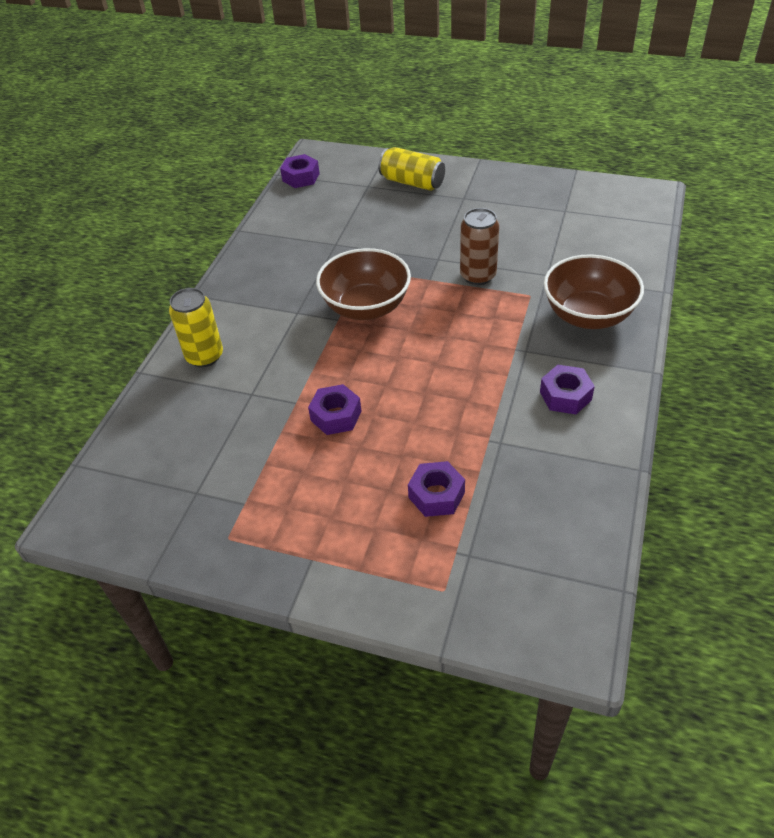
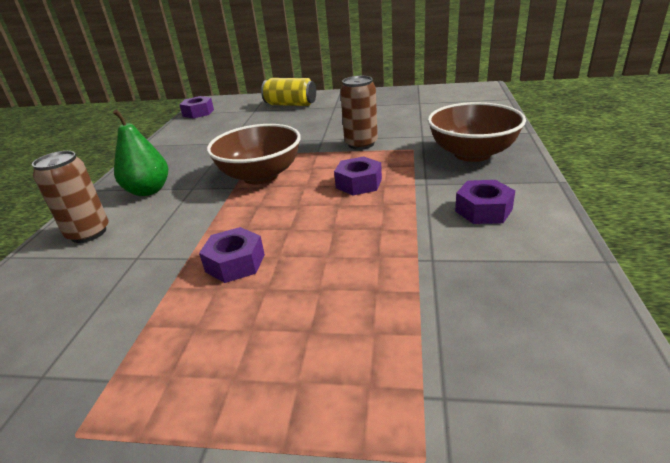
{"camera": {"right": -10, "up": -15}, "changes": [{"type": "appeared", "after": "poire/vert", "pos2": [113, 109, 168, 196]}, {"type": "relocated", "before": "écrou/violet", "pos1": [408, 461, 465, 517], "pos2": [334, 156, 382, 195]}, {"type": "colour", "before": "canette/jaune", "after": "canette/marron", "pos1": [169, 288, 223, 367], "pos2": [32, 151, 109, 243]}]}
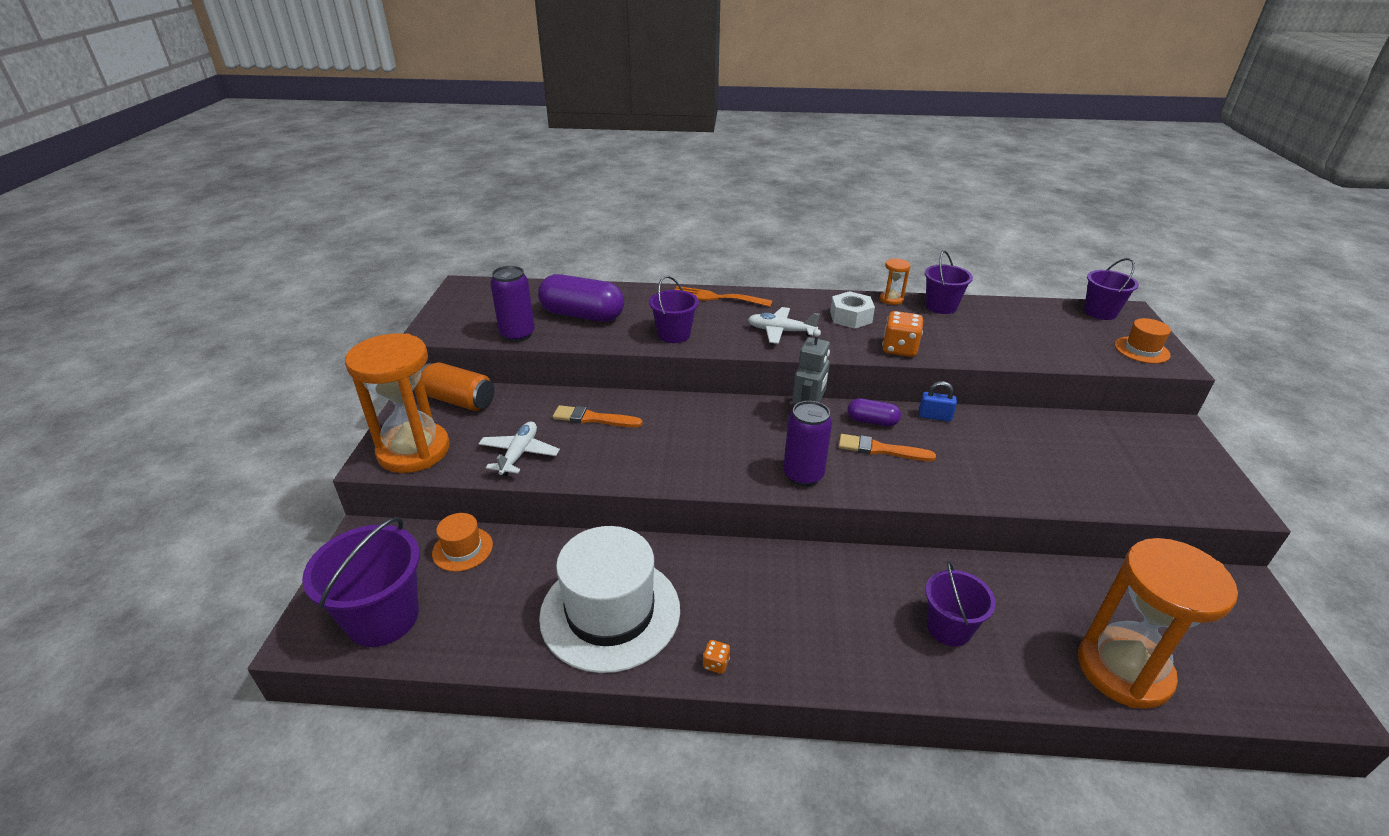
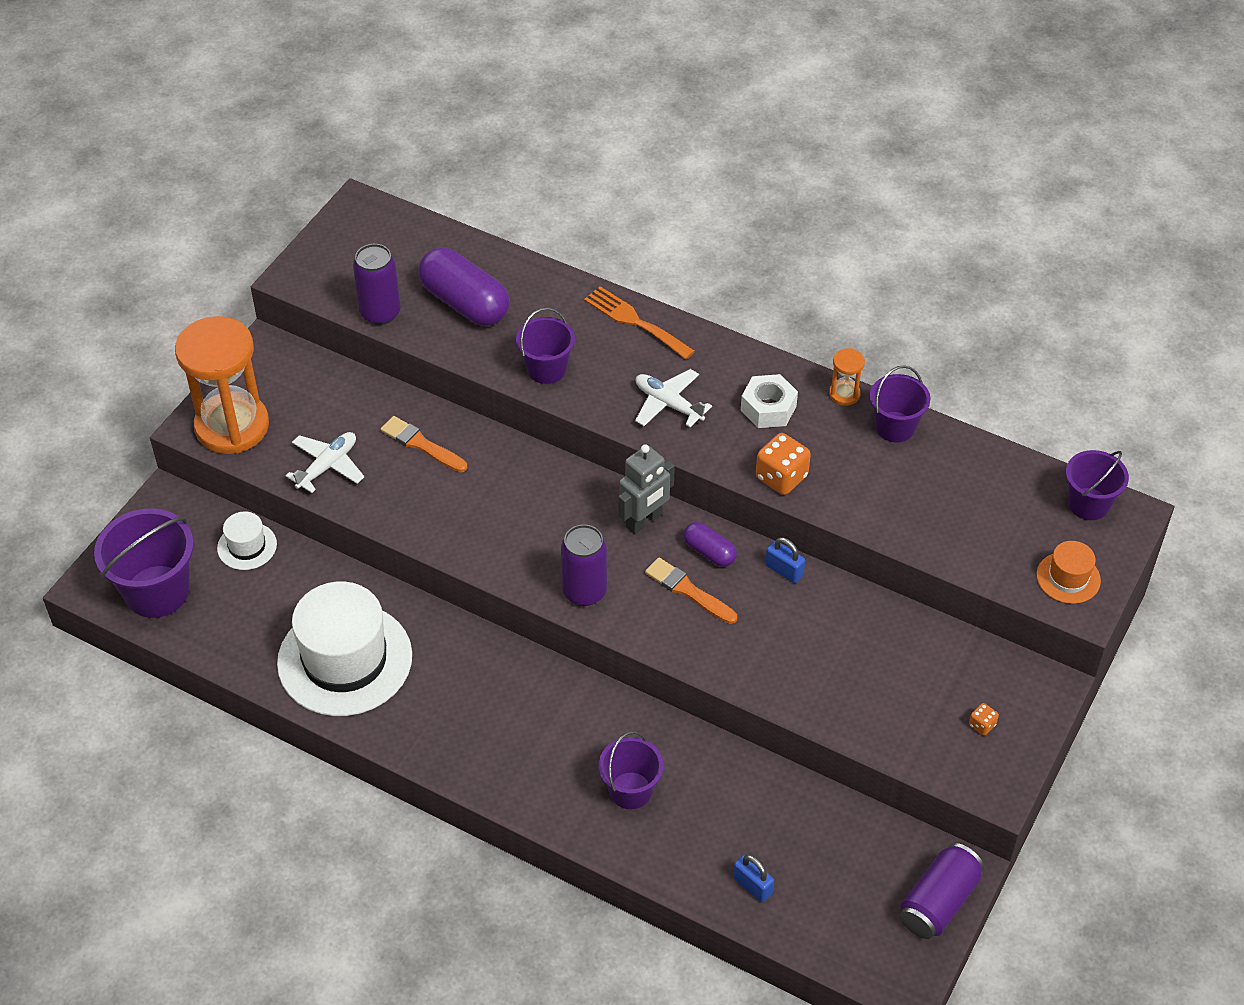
{"camera": {"right": 25, "up": 15}, "changes": [{"type": "missing", "before": "canette/orange", "pos1": [421, 362, 495, 411]}, {"type": "appeared", "after": "canette/violet", "pos2": [900, 843, 984, 939]}, {"type": "relocated", "before": "dé/orange", "pos1": [703, 640, 730, 674], "pos2": [969, 703, 999, 736]}, {"type": "exchanged", "before": "sablier/orange", "after": "cadenas/bleu", "pos1": [1078, 538, 1238, 709], "pos2": [733, 854, 774, 903]}, {"type": "colour", "before": "chapeau/orange", "after": "chapeau/blanc", "pos1": [432, 513, 493, 572], "pos2": [217, 512, 277, 570]}]}
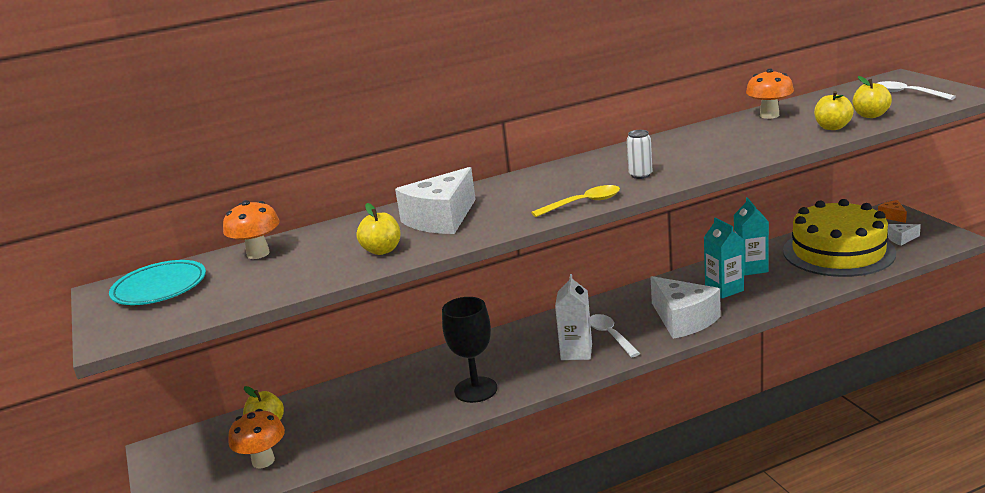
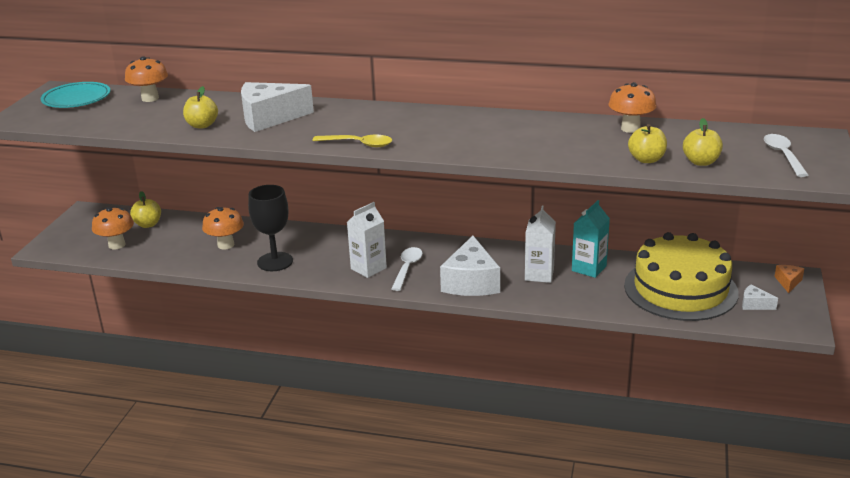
{"camera": {"right": 35, "up": 5}, "changes": [{"type": "missing", "before": "canette/blanc", "pos1": [627, 130, 652, 179]}, {"type": "appeared", "after": "champignon/orange", "pos2": [202, 207, 244, 250]}, {"type": "colour", "before": "brique de lait/turquoise", "after": "brique de lait/blanc", "pos1": [704, 218, 744, 298], "pos2": [525, 205, 556, 283]}]}
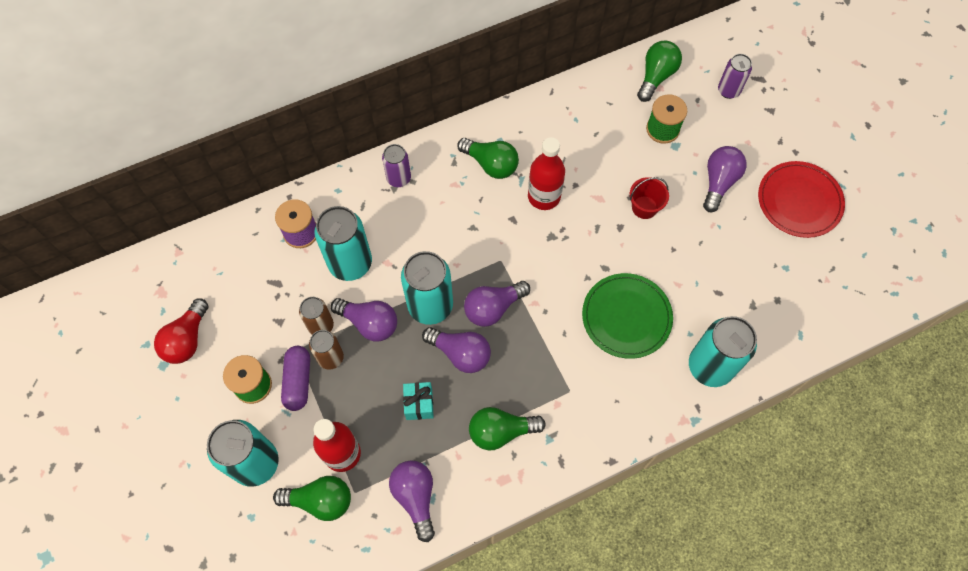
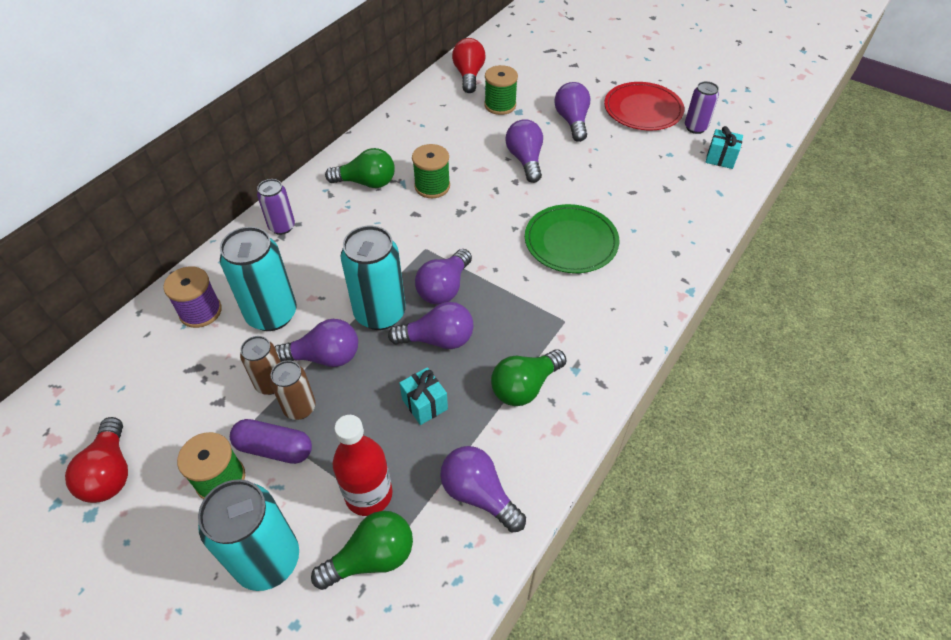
{"camera": {"right": -30, "up": -15}, "changes": [{"type": "missing", "before": "canette/turquoise", "pos1": [689, 316, 757, 387]}, {"type": "appeared", "after": "cadeau/turquoise", "pos2": [705, 126, 743, 169]}, {"type": "relocated", "before": "canette/violet", "pos1": [718, 54, 752, 99], "pos2": [685, 81, 719, 134]}, {"type": "exchanged", "before": "bouteille/rouge", "after": "bobine/vert", "pos1": [528, 137, 565, 210], "pos2": [412, 144, 450, 198]}, {"type": "exchanged", "before": "seau/rouge", "after": "ampoule/violet", "pos1": [630, 177, 669, 219], "pos2": [505, 119, 543, 183]}, {"type": "colour", "before": "ampoule/vert", "after": "ampoule/rouge", "pos1": [637, 40, 682, 102], "pos2": [452, 38, 486, 93]}, {"type": "spun", "before": "gélule/violet", "pos1": [281, 346, 310, 411], "pos2": [230, 419, 312, 464], "turn": -45}]}
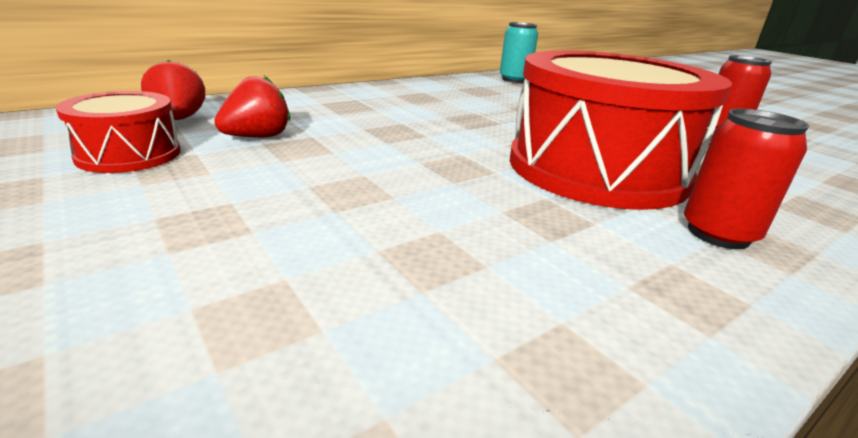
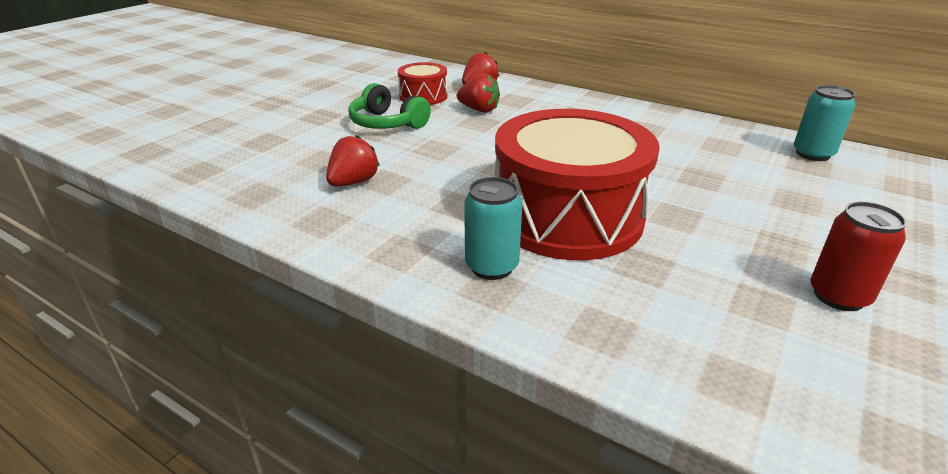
{"camera": {"right": 70, "up": 5}, "changes": [{"type": "appeared", "after": "fraise/rouge", "pos2": [326, 135, 380, 187]}, {"type": "appeared", "after": "casque audio/vert", "pos2": [348, 83, 431, 129]}, {"type": "colour", "before": "canette/rouge", "after": "canette/turquoise", "pos1": [684, 108, 809, 249], "pos2": [464, 177, 522, 280]}]}
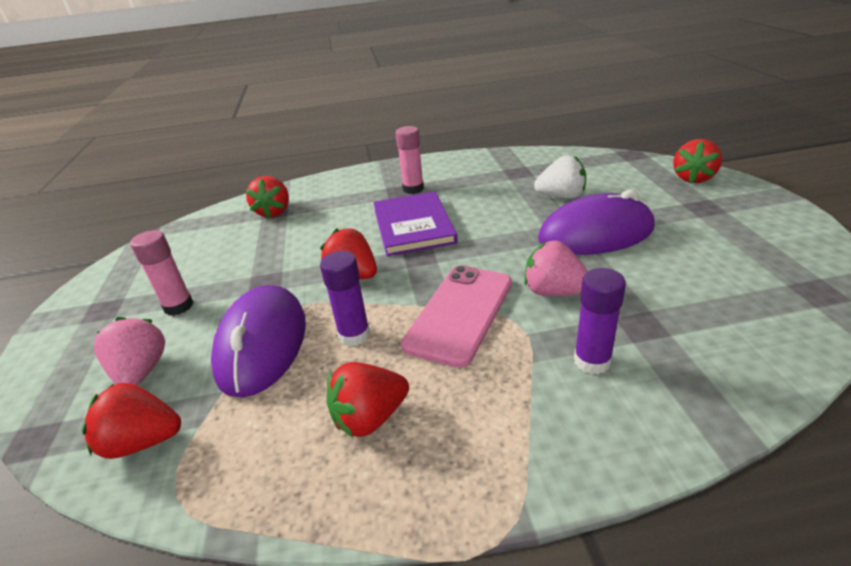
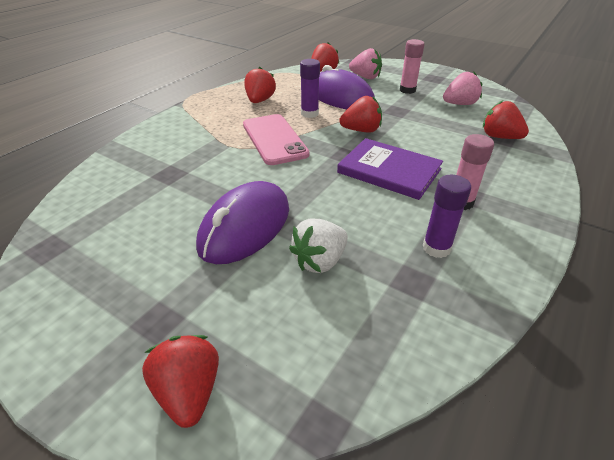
{"camera": {"right": 130, "up": 5}, "changes": [{"type": "relocated", "before": "fraise/rose", "pos1": [524, 240, 588, 296], "pos2": [443, 72, 482, 105]}, {"type": "relocated", "before": "bâton de colle/violet", "pos1": [574, 268, 626, 374], "pos2": [423, 175, 471, 258]}]}
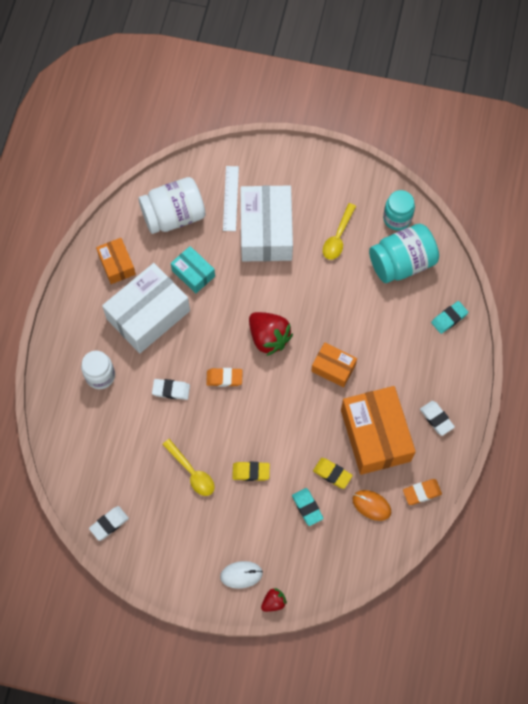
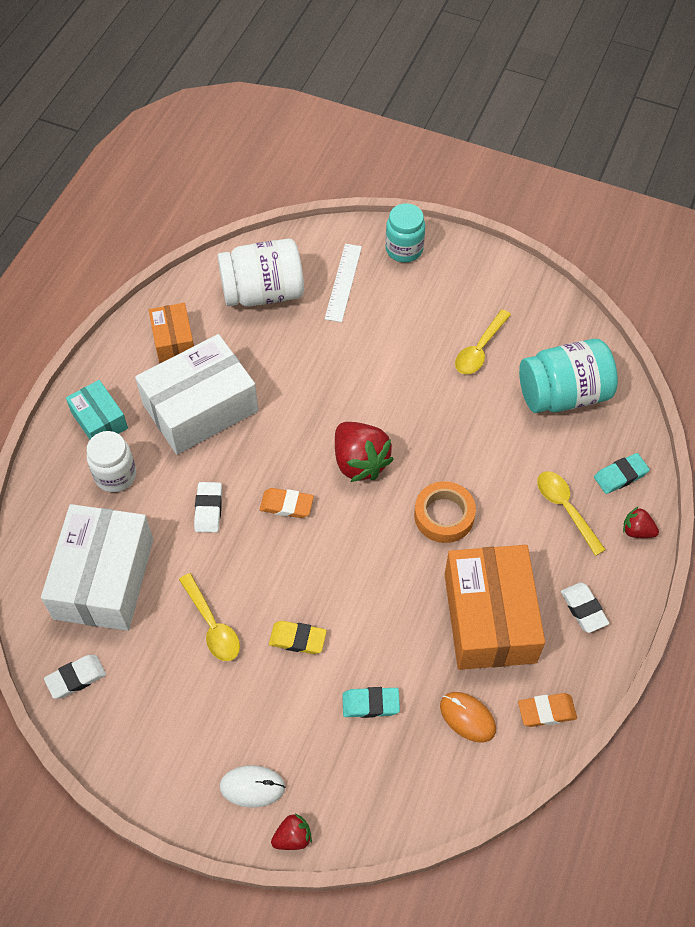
{"camera": {"right": 10, "up": -10}, "changes": [{"type": "missing", "before": "gomme/jaune", "pos1": [313, 458, 353, 489]}, {"type": "appeared", "after": "cuillère/jaune", "pos2": [537, 471, 606, 556]}, {"type": "appeared", "after": "fraise/rouge", "pos2": [623, 507, 659, 538]}, {"type": "relocated", "before": "boîte/turquoise", "pos1": [171, 246, 215, 293], "pos2": [66, 380, 128, 440]}, {"type": "relocated", "before": "boîte/blanc", "pos1": [240, 185, 293, 262], "pos2": [41, 504, 153, 631]}, {"type": "relocated", "before": "bocal/turquoise", "pos1": [383, 190, 415, 231], "pos2": [385, 203, 425, 262]}, {"type": "exchanged", "before": "boîte/orange", "after": "ruban adhésif/orange", "pos1": [311, 342, 357, 388], "pos2": [414, 481, 476, 543]}, {"type": "spun", "before": "gomme/blanc", "pos1": [152, 379, 190, 400], "pos2": [194, 482, 222, 533], "turn": 75}, {"type": "spun", "before": "gomme/turquoise", "pos1": [292, 488, 324, 526], "pos2": [342, 687, 400, 718], "turn": -75}]}
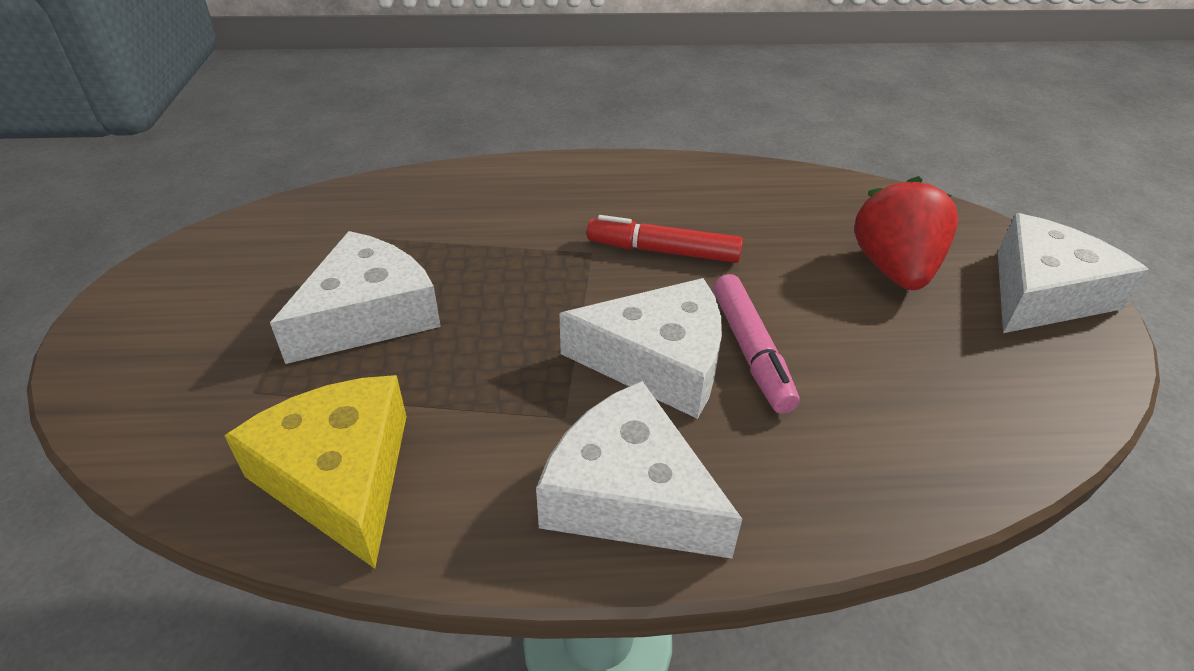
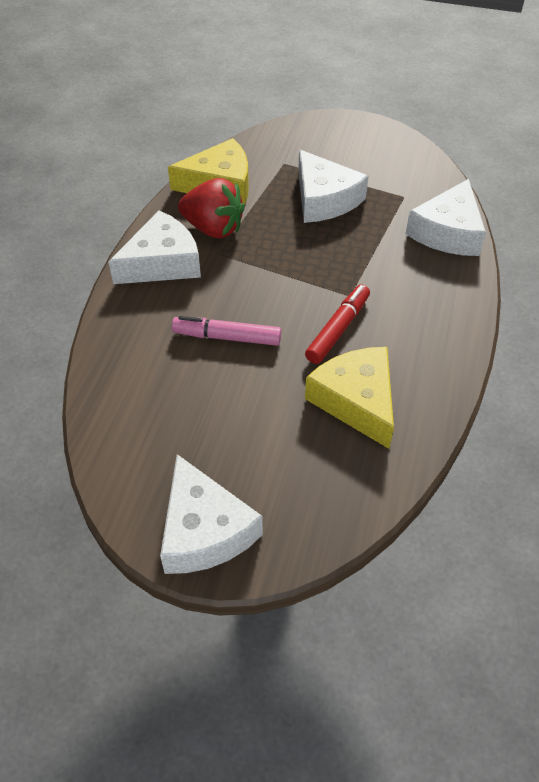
{"camera": {"right": 110, "up": 10}, "changes": [{"type": "appeared", "after": "fromage/jaune", "pos2": [305, 347, 394, 449]}, {"type": "relocated", "before": "fromage/blanc", "pos1": [560, 278, 722, 419], "pos2": [405, 179, 486, 256]}, {"type": "relocated", "before": "fraise/rouge", "pos1": [854, 176, 958, 290], "pos2": [178, 178, 245, 239]}]}
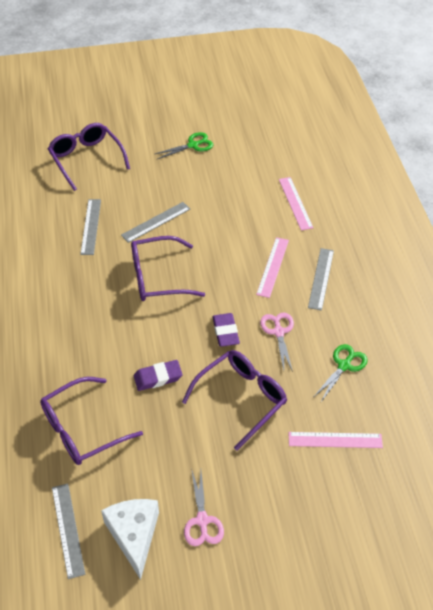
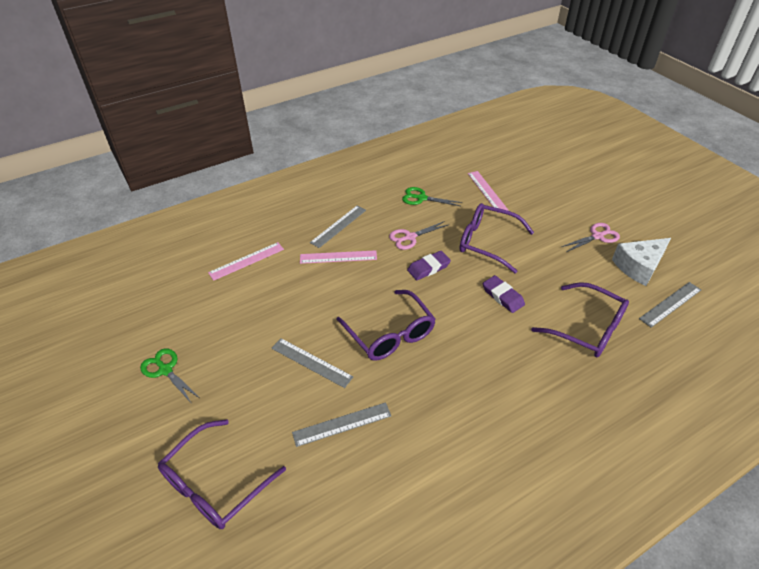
{"camera": {"right": -110, "up": -5}, "changes": [{"type": "spun", "before": "règle/gris", "pos1": [308, 248, 334, 311], "pos2": [310, 205, 366, 248], "turn": -45}]}
